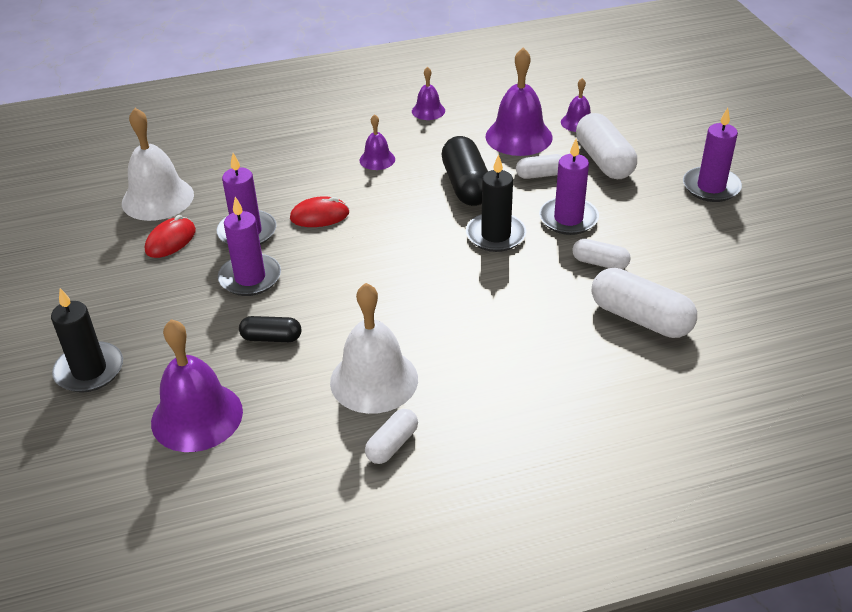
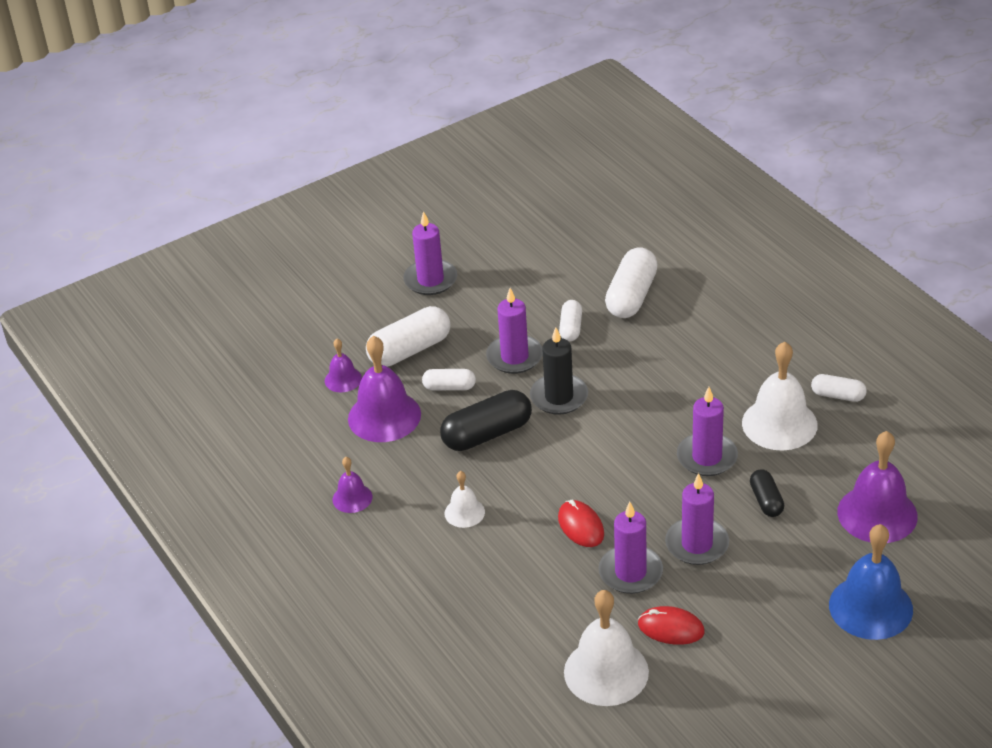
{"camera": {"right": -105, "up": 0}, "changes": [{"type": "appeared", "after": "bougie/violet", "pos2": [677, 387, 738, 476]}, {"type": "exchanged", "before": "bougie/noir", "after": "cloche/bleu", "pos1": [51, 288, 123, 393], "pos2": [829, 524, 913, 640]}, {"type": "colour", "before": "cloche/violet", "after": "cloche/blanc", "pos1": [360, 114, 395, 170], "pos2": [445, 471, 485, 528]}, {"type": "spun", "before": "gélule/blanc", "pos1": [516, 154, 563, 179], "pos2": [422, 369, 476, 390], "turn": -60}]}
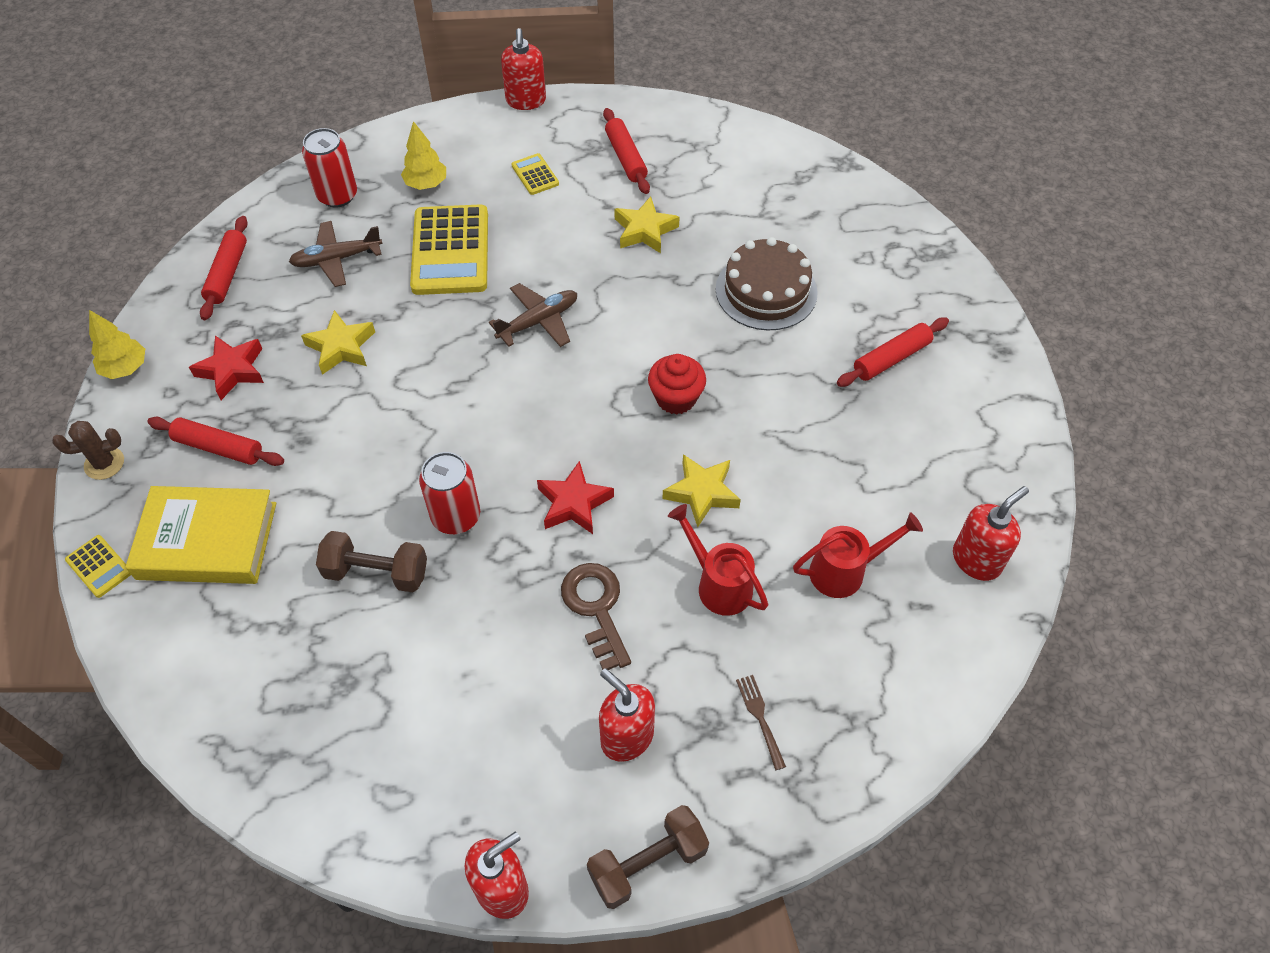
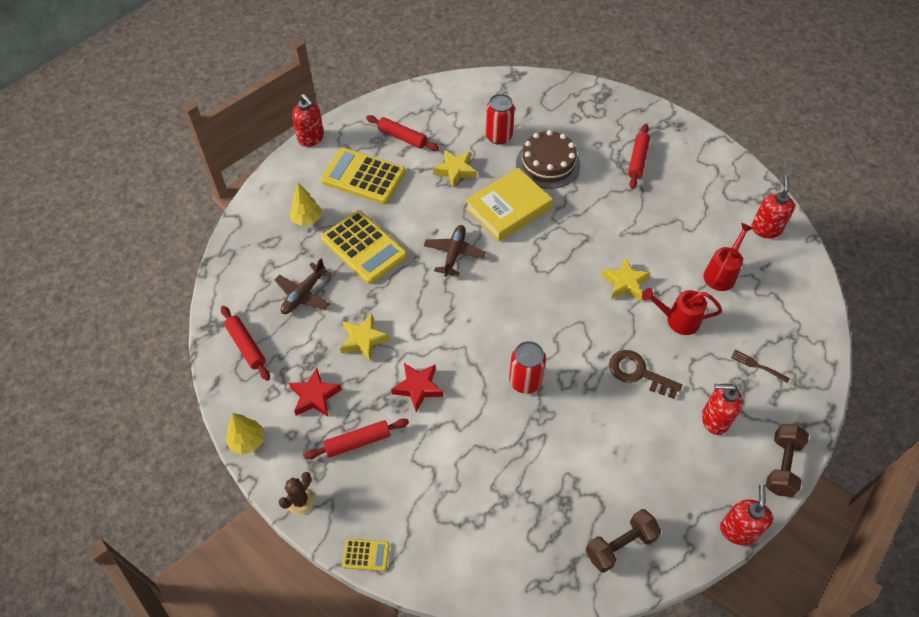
{"camera": {"right": -40, "up": 0}, "changes": [{"type": "missing", "before": "muffin/rouge", "pos1": [648, 354, 706, 415]}, {"type": "relocated", "before": "livre/jaune", "pos1": [125, 486, 276, 584], "pos2": [465, 168, 552, 242]}, {"type": "relocated", "before": "canette/rouge", "pos1": [302, 128, 357, 208], "pos2": [486, 94, 515, 145]}, {"type": "relocated", "before": "haltère/marron", "pos1": [316, 531, 427, 592], "pos2": [586, 509, 661, 573]}, {"type": "relocated", "before": "étoile/rouge", "pos1": [537, 461, 614, 534], "pos2": [391, 363, 444, 412]}, {"type": "size", "before": "calculatrice/jaune", "pos1": [512, 153, 559, 195], "pos2": [321, 148, 406, 204], "scale": 2.19}]}
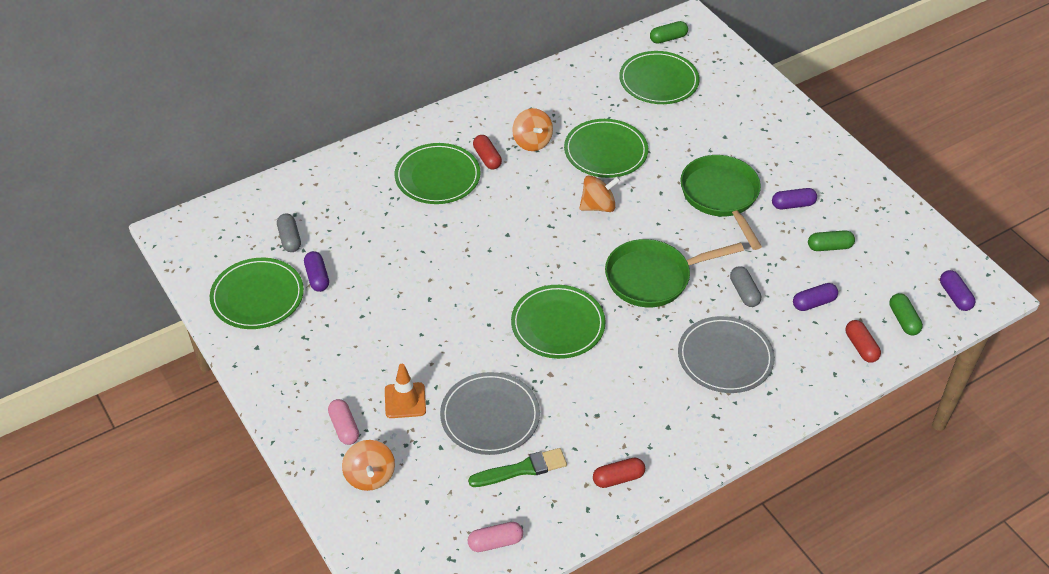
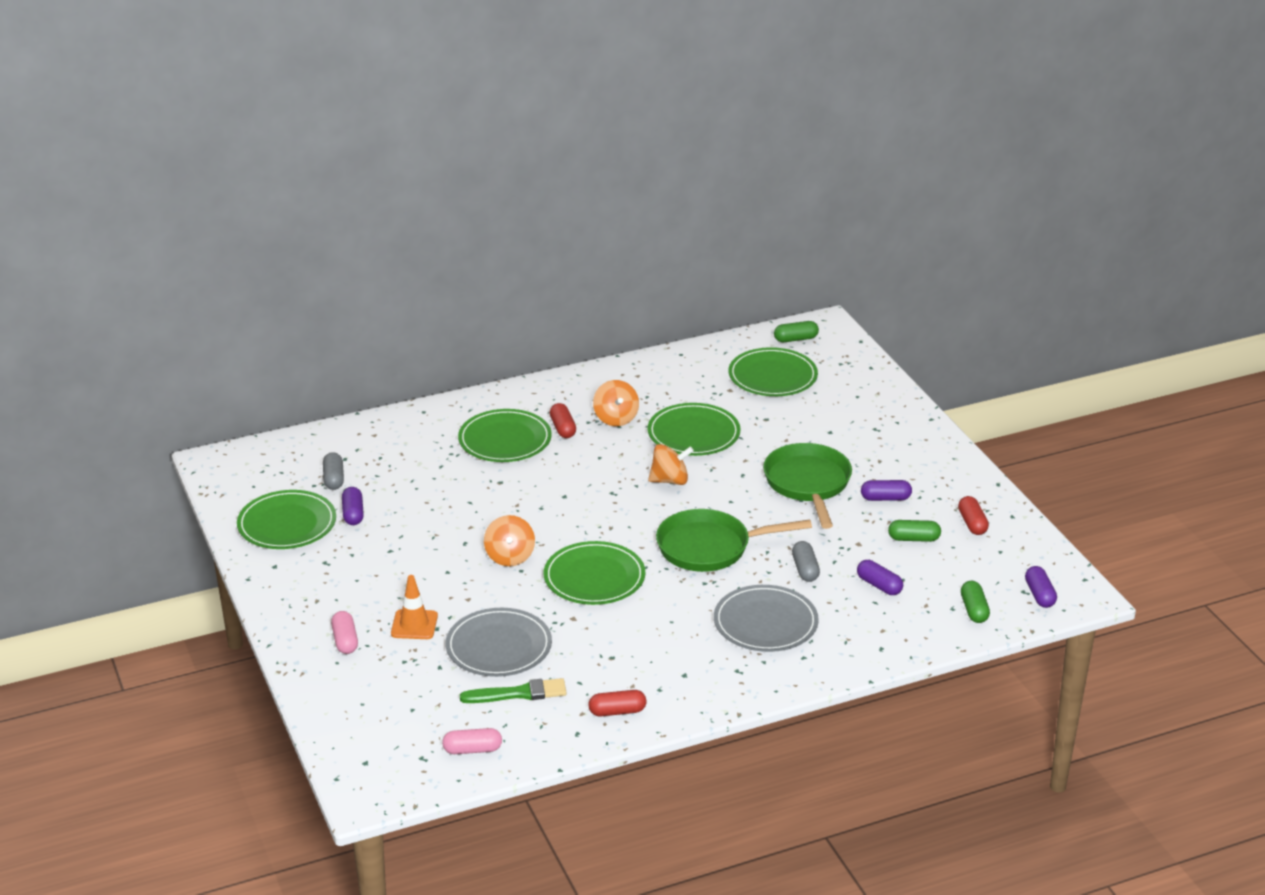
{"camera": {"right": 10, "up": -15}, "changes": [{"type": "relocated", "before": "toupie/orange", "pos1": [342, 440, 395, 491], "pos2": [484, 515, 535, 566]}, {"type": "relocated", "before": "gélule/rouge", "pos1": [846, 320, 881, 363], "pos2": [958, 496, 989, 535]}, {"type": "spun", "before": "gélule/violet", "pos1": [793, 283, 838, 311], "pos2": [857, 560, 903, 595], "turn": 60}]}
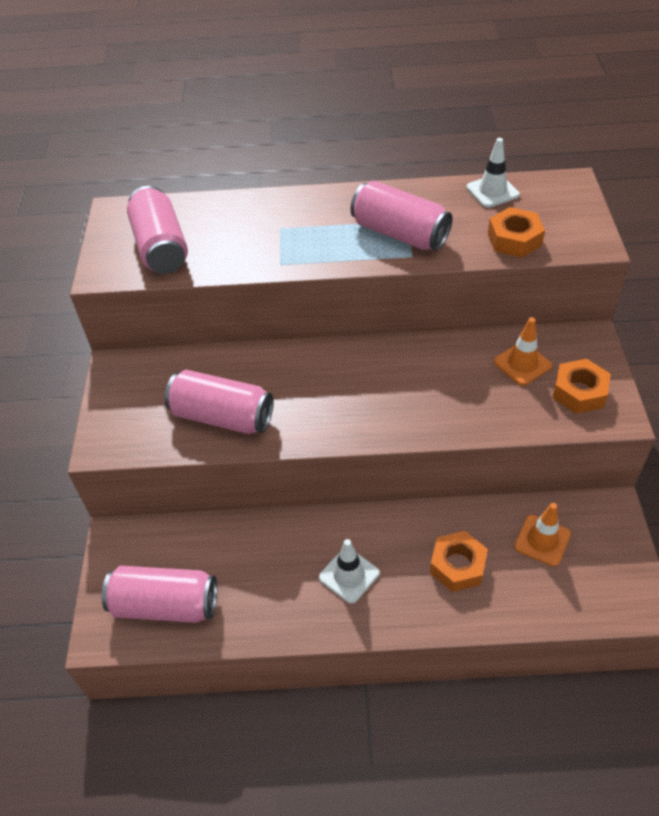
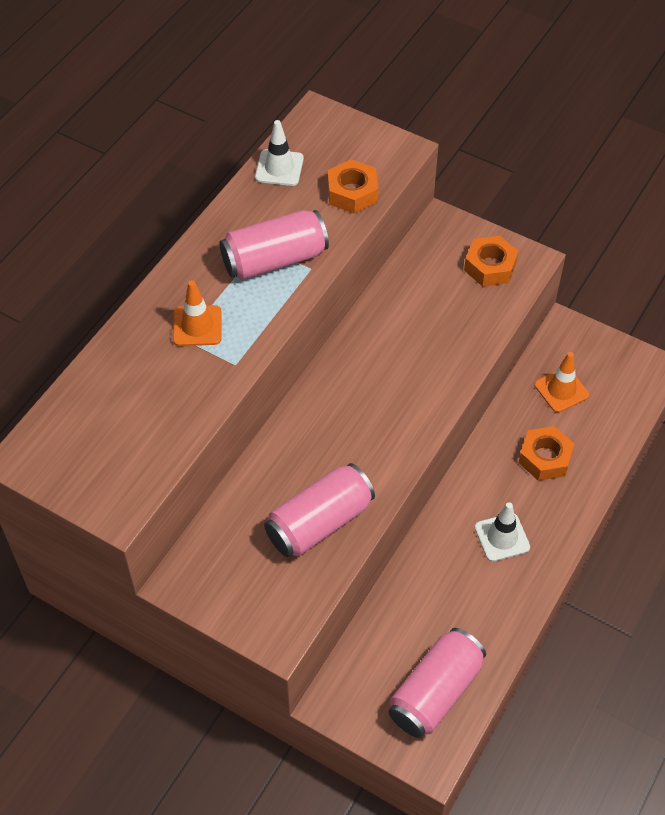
{"camera": {"right": -60, "up": 5}, "changes": [{"type": "missing", "before": "canette/rose", "pos1": [127, 186, 188, 274]}, {"type": "relocated", "before": "cône de chantier/orange", "pos1": [494, 317, 552, 386], "pos2": [173, 280, 222, 346]}]}
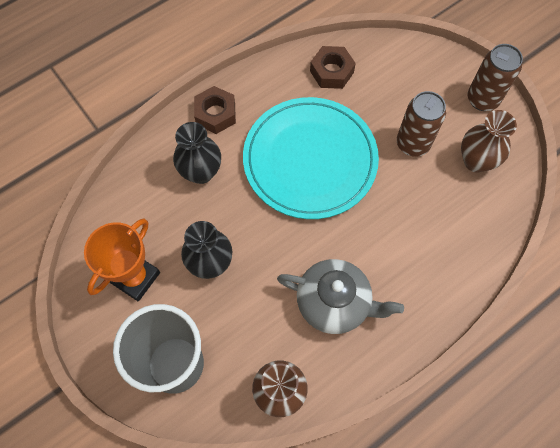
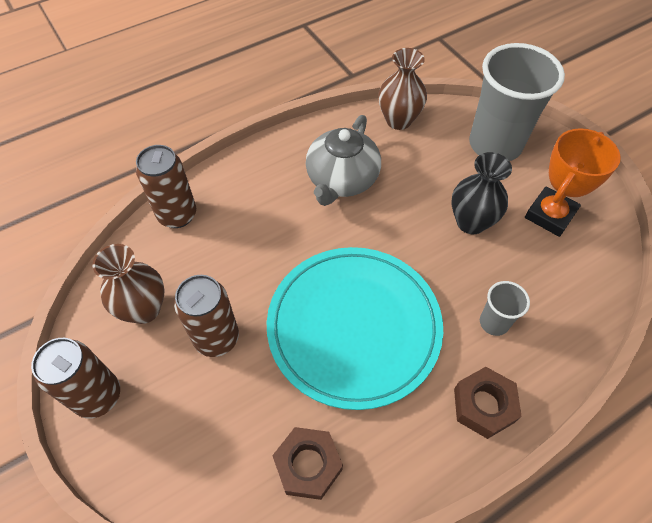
{"camera": {"right": -175, "up": -10}, "changes": [{"type": "appeared", "after": "canette/marron", "pos2": [136, 145, 196, 228]}, {"type": "exchanged", "before": "vase/noir", "after": "gobelet/gris", "pos1": [173, 122, 221, 184], "pos2": [480, 281, 530, 336]}, {"type": "spun", "before": "théière/gris", "pos1": [277, 259, 404, 334], "pos2": [306, 115, 381, 206], "turn": -90}]}
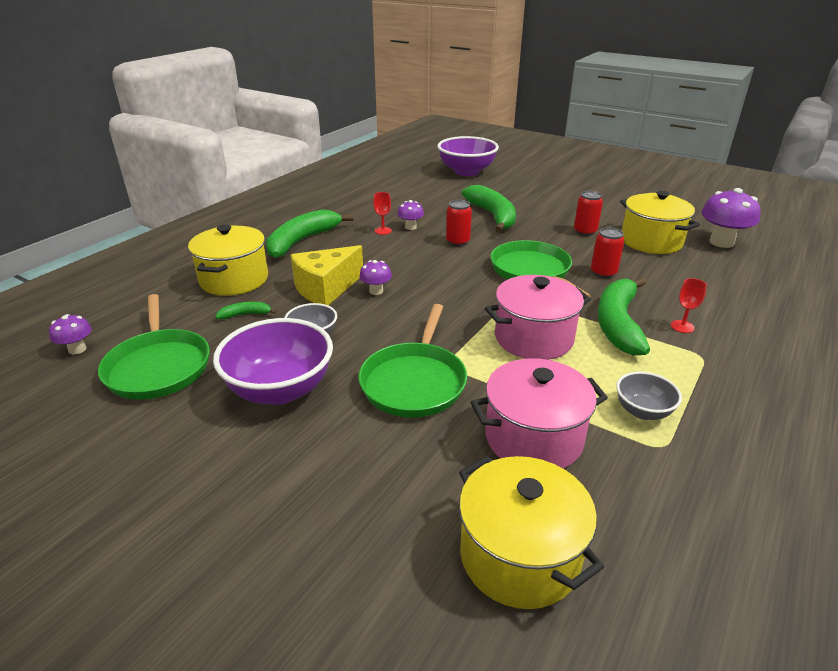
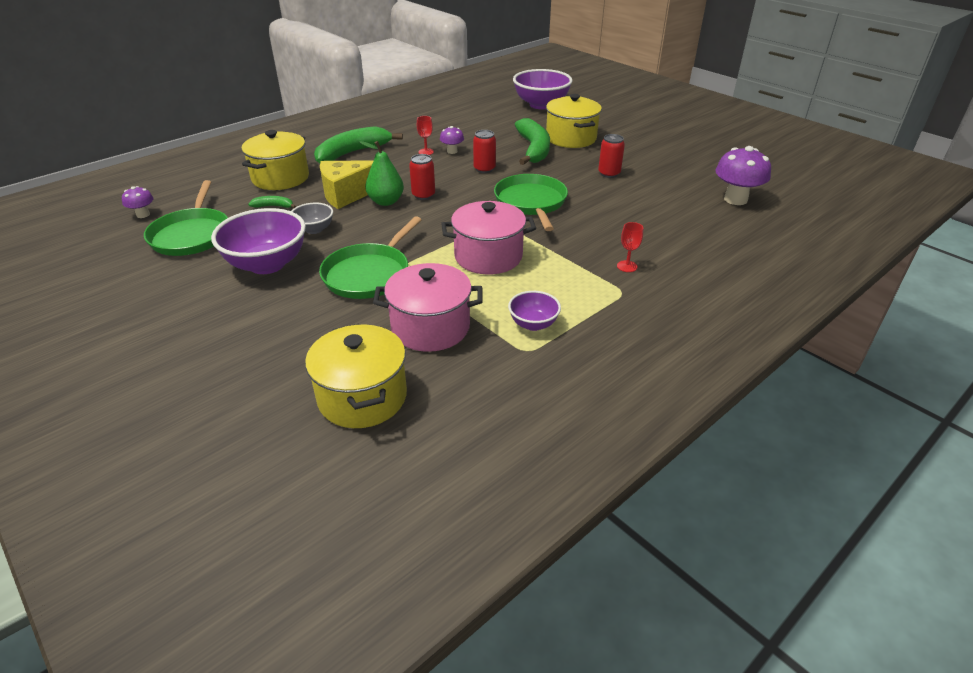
{"camera": {"right": 15, "up": 5}, "changes": [{"type": "missing", "before": "banane/vert", "pos1": [598, 277, 650, 355]}, {"type": "relocated", "before": "canette/rouge", "pos1": [591, 227, 625, 278], "pos2": [409, 154, 435, 200]}, {"type": "relocated", "before": "marmite/jaune", "pos1": [620, 191, 700, 254], "pos2": [546, 94, 602, 148]}, {"type": "exchanged", "before": "champignon/violet", "after": "poire/vert", "pos1": [359, 260, 392, 295], "pos2": [360, 141, 404, 206]}, {"type": "colour", "before": "bol/gris", "after": "bol/violet", "pos1": [616, 371, 682, 420], "pos2": [508, 291, 561, 331]}]}
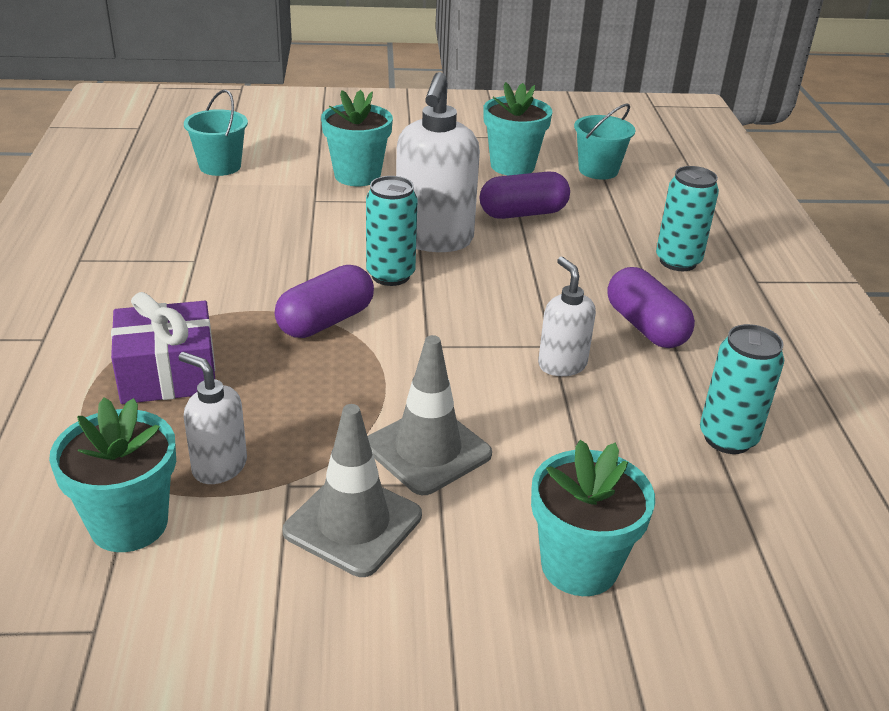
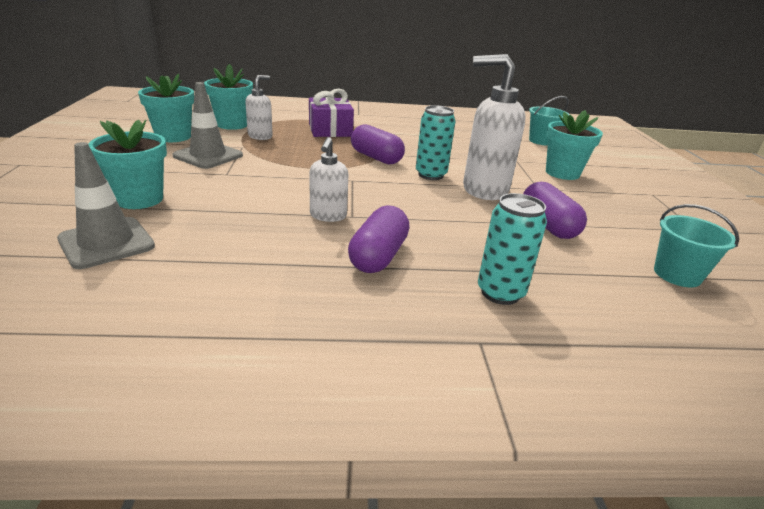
{"camera": {"right": 90, "up": -5}, "changes": [{"type": "missing", "before": "canette/turquoise", "pos1": [700, 324, 784, 454]}, {"type": "relocated", "before": "cône de chantier/gris", "pos1": [368, 335, 492, 495], "pos2": [57, 142, 155, 269]}, {"type": "relocated", "before": "pot de fleurs/turquoise", "pos1": [484, 82, 552, 175], "pos2": [138, 73, 194, 142]}, {"type": "spun", "before": "distributeur de savon/blanc", "pos1": [538, 257, 596, 376], "pos2": [310, 137, 348, 222], "turn": 120}, {"type": "spun", "before": "gélule/violet", "pos1": [607, 267, 695, 348], "pos2": [348, 205, 410, 273], "turn": -45}]}
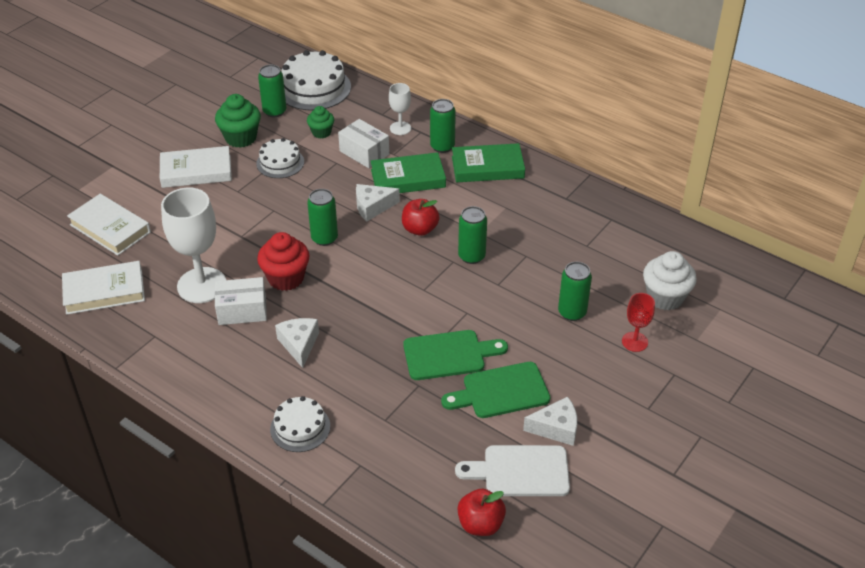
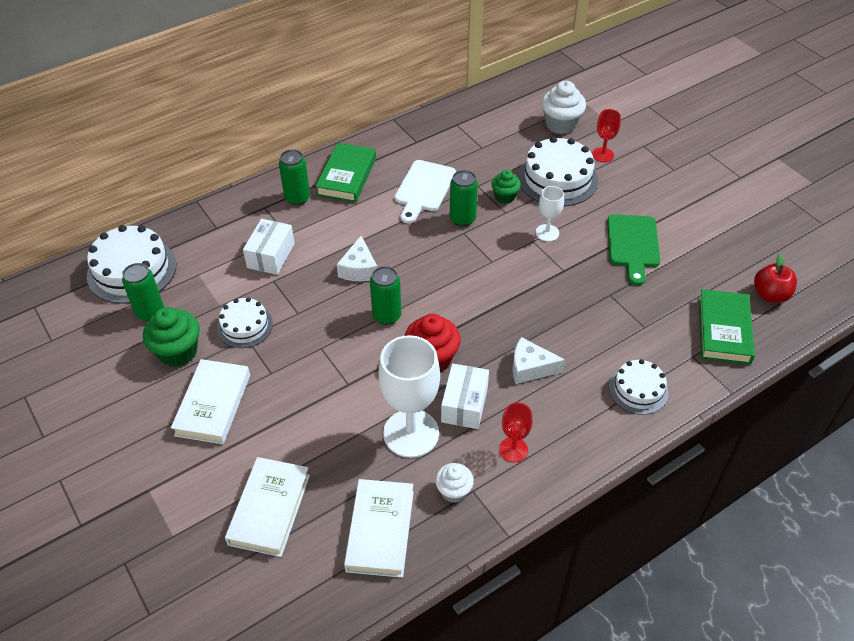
{"camera": {"right": -70, "up": 5}, "changes": [{"type": "missing", "before": "pomme/rouge", "pos1": [402, 199, 440, 236]}, {"type": "missing", "before": "planche à découper/vert", "pos1": [403, 330, 508, 380]}, {"type": "missing", "before": "fromage/blanc", "pos1": [523, 397, 577, 446]}, {"type": "appeared", "after": "muffin/blanc", "pos2": [435, 463, 474, 503]}, {"type": "appeared", "after": "verre à pied/rouge", "pos2": [499, 402, 533, 462]}, {"type": "relocated", "before": "muffin/vert", "pos1": [307, 106, 334, 139], "pos2": [491, 170, 521, 204]}, {"type": "relocated", "before": "livre/vert", "pos1": [371, 152, 446, 193], "pos2": [698, 289, 755, 365]}, {"type": "relocated", "before": "verre à pied/blanc", "pos1": [389, 83, 411, 135], "pos2": [536, 186, 564, 242]}, {"type": "relocated", "before": "planche à découper/blanc", "pos1": [455, 445, 570, 496], "pos2": [395, 160, 456, 224]}, {"type": "exchanged", "before": "canette/vert", "after": "gâteau/blanc", "pos1": [558, 262, 592, 321], "pos2": [518, 136, 598, 206]}, {"type": "spun", "before": "livre/blanc", "pos1": [67, 194, 151, 256], "pos2": [225, 457, 310, 557], "turn": -45}, {"type": "spun", "before": "boîte/blanc", "pos1": [338, 119, 389, 168], "pos2": [243, 219, 295, 275], "turn": -45}]}
